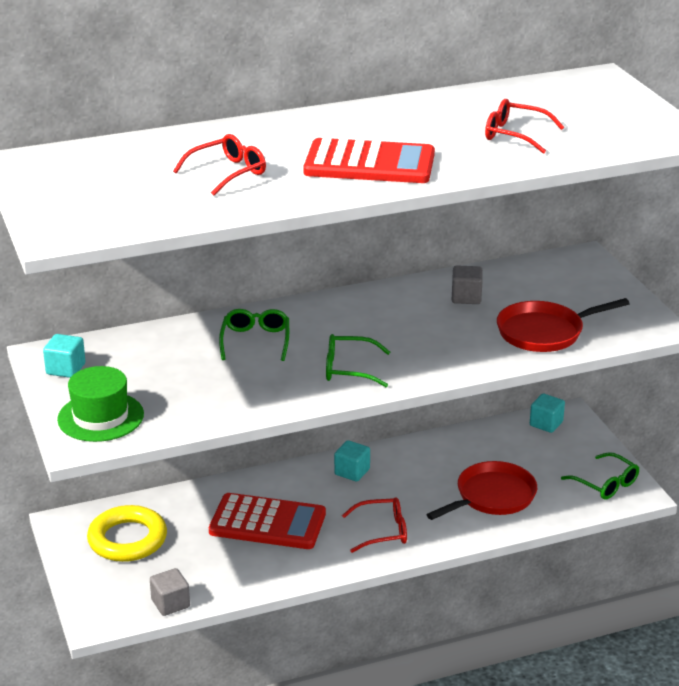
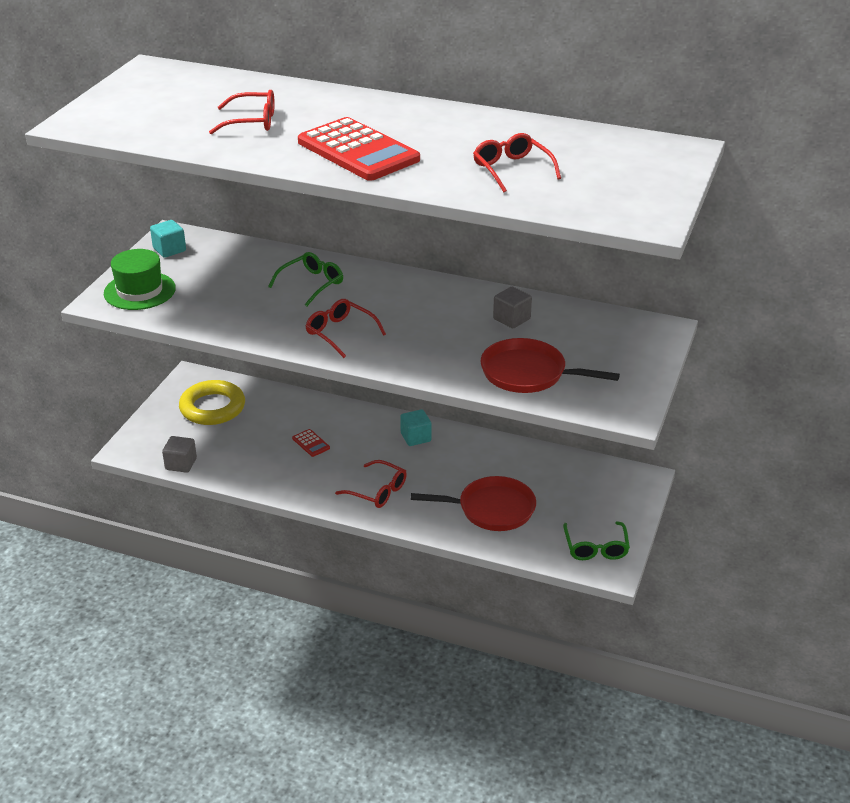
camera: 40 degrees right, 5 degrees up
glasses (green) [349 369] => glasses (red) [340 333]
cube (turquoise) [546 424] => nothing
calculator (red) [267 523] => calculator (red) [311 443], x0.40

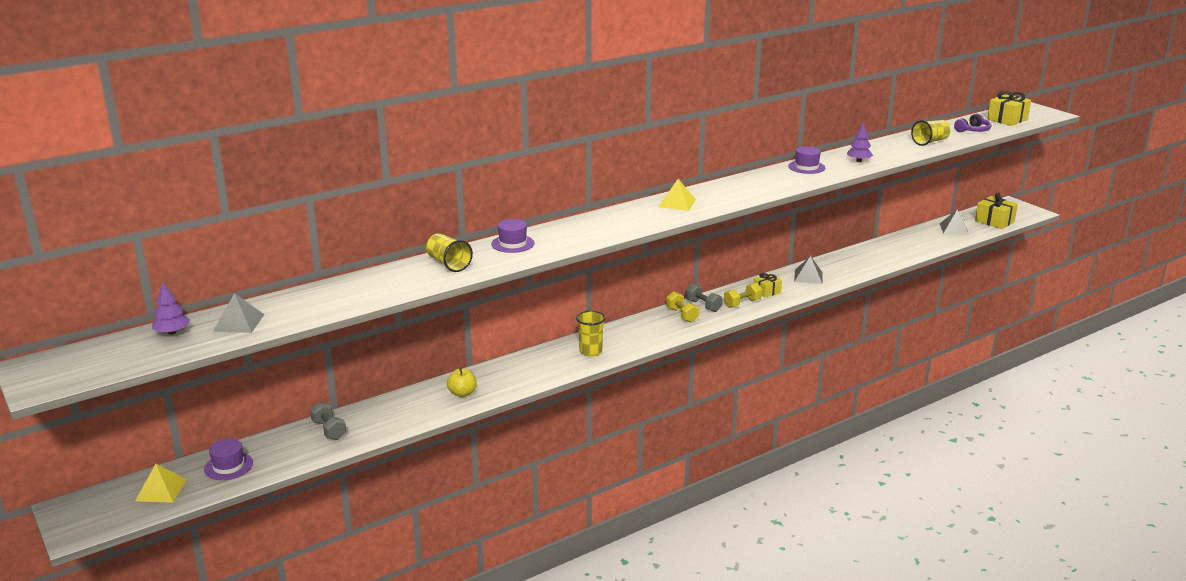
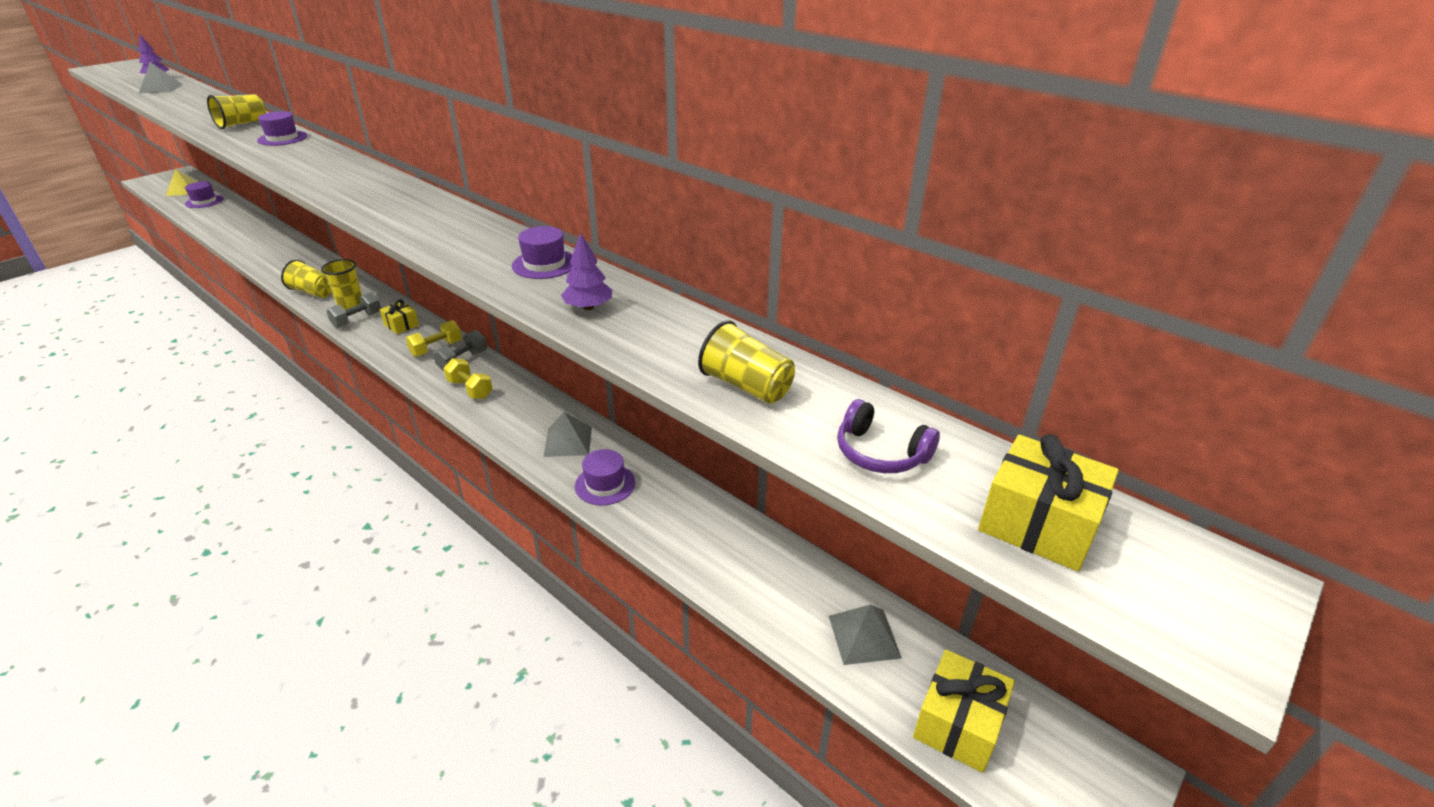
camera: 75 degrees right, 10 degrees up
pyramid (yellow) [677 203] => nothing
gift (yellow) [766 291] => gift (yellow) [401 325], moved
apple (yellow) [462 393] => nothing
dumbbell (grey) [329 430] => dumbbell (grey) [357 320], moved
nothing => cup (yellow) [313 292]
nothing => hat (purple) [605 484]

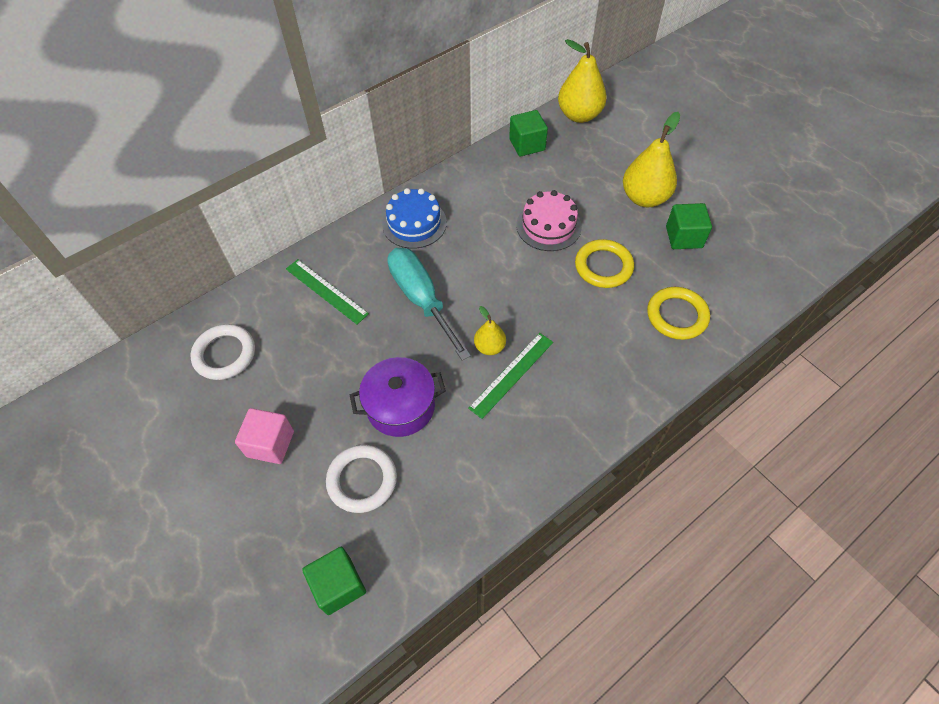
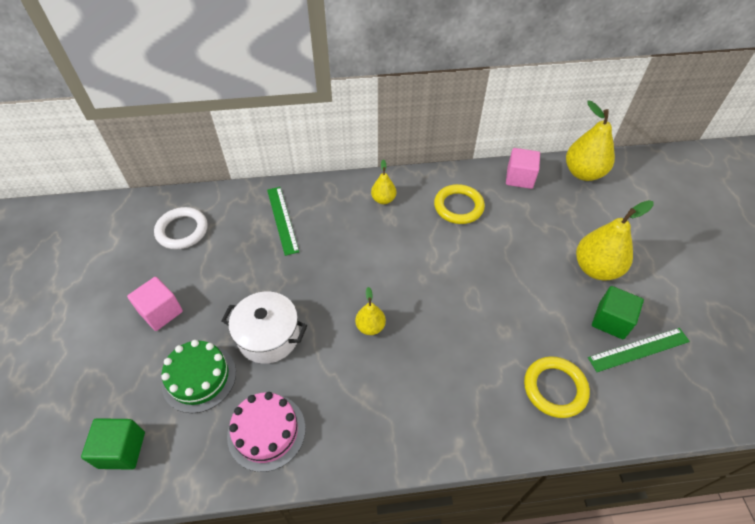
camera: 30 degrees right, 5 degrees down
cube (green) [527 144] => cube (pink) [519 178]
cake (blue) [414 223] => pear (yellow) [383 199]
cake (pink) [548 226] => cake (pink) [266 431], moved
ring (yellow) [603 266] => ring (yellow) [458 207], moved
screwdriver (turquoise) [421 299] => nothing
ruler (green) [511 374] => ruler (green) [639 349], moved
pot (purple) [400 406] => pot (white) [268 336]
ring (white) [362 480] => cake (green) [199 377]

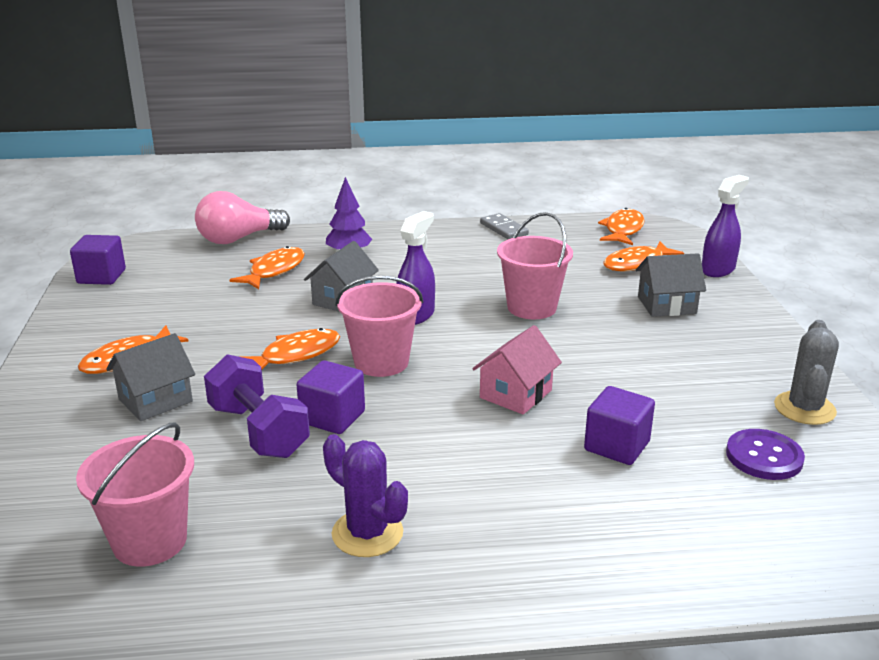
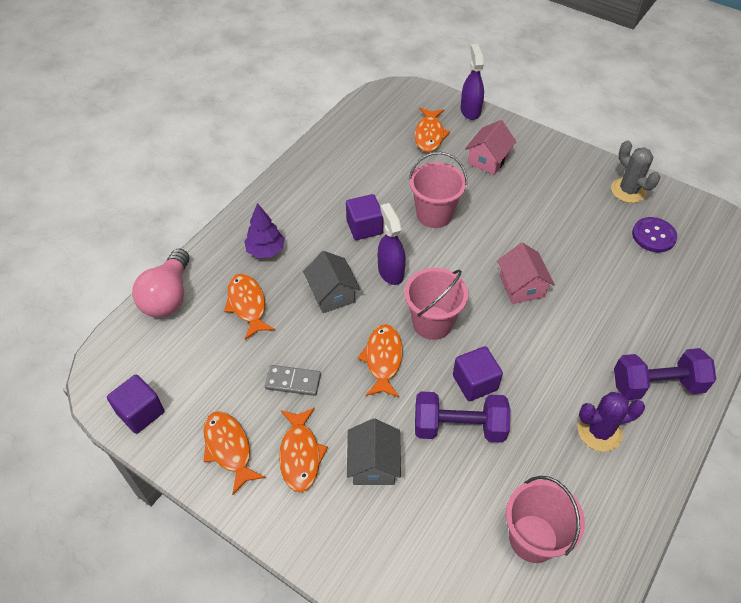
camera: 50 degrees left, 25 degrees up
fish (orange) [623 230] => fish (orange) [229 448], moved
domino (grey) [504 229] => domino (grey) [293 381], moved
house (grey) [666 305] => house (pink) [488 160]
cube (purple) [617 446] => cube (purple) [364 227], moved
nothing => dumbbell (purple) [657 385]

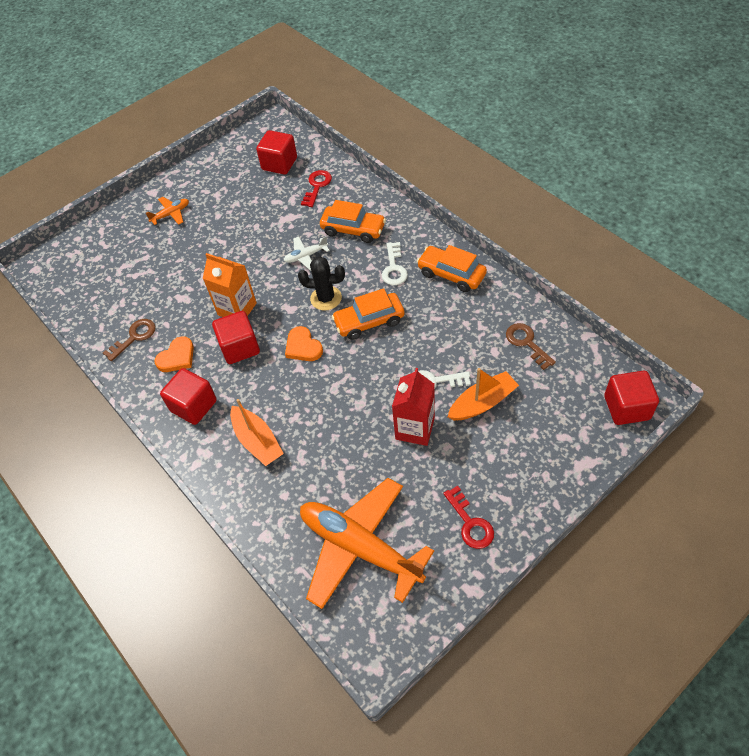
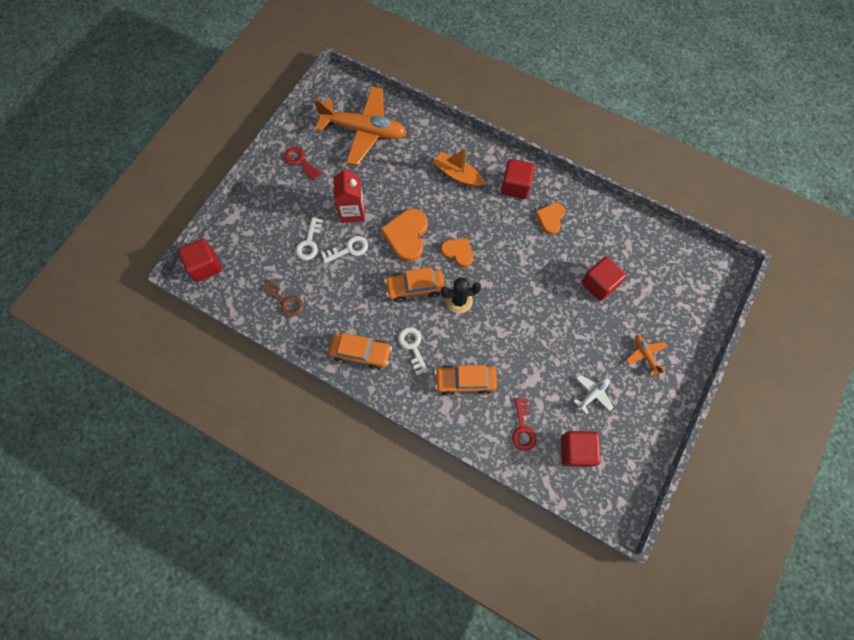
camera: 155 degrees right, 15 degrees up
plane (orange) [171 214] => plane (orange) [645 355], 120 degrees clockwise
plane (white) [306 256] => plane (white) [592 394], moved
carton (orange) [237 309] => nothing
car (orange) [369 321] => car (orange) [415 288], 150 degrees counterclockwise
cube (red) [240 347] => cube (red) [599 284], moved
key (brown) [134 337] => nothing
boat (orange) [482 403] => key (white) [309 243]
nothing => heart (orange) [407 236]

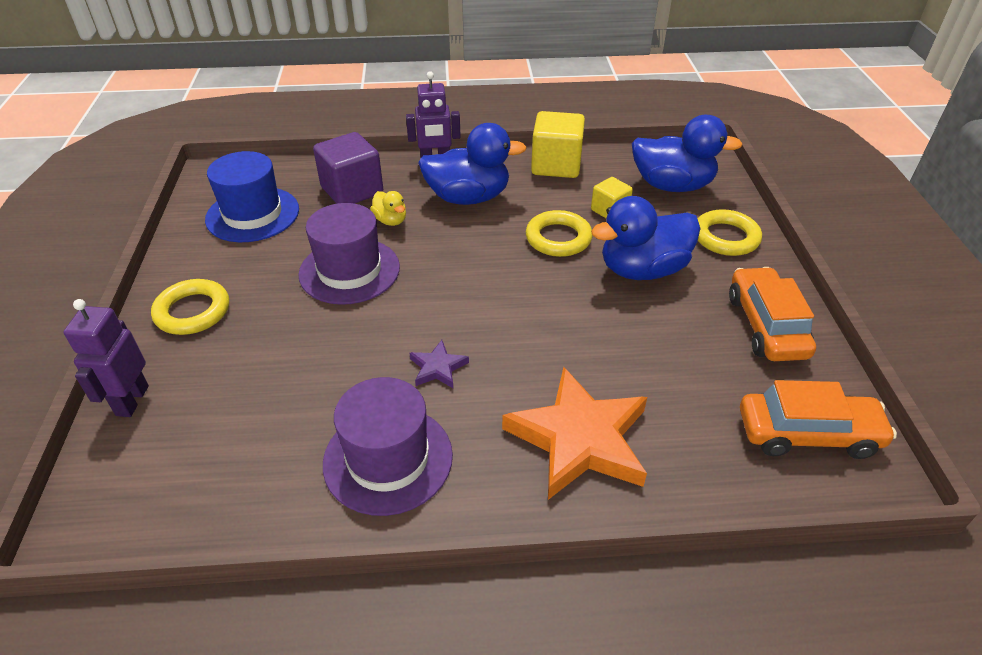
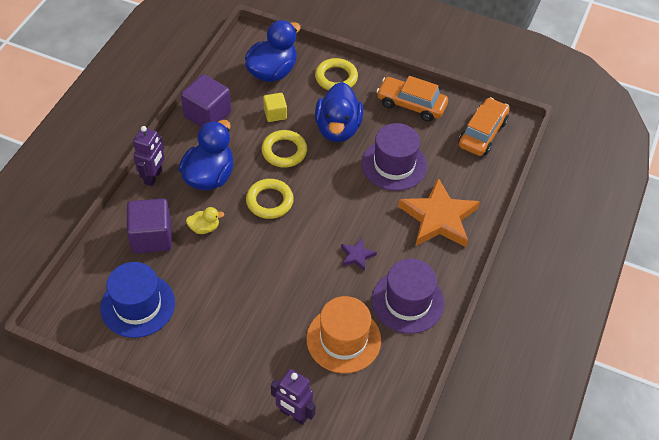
camera: 65 degrees left, 10 degrees up
cube (yellow) [556 165] => cube (purple) [207 114]
hat (purple) [349 271] => hat (purple) [394 164], moved
ring (yellow) [193 311] => ring (yellow) [269 201], moved
nothing => hat (orange) [343 339]

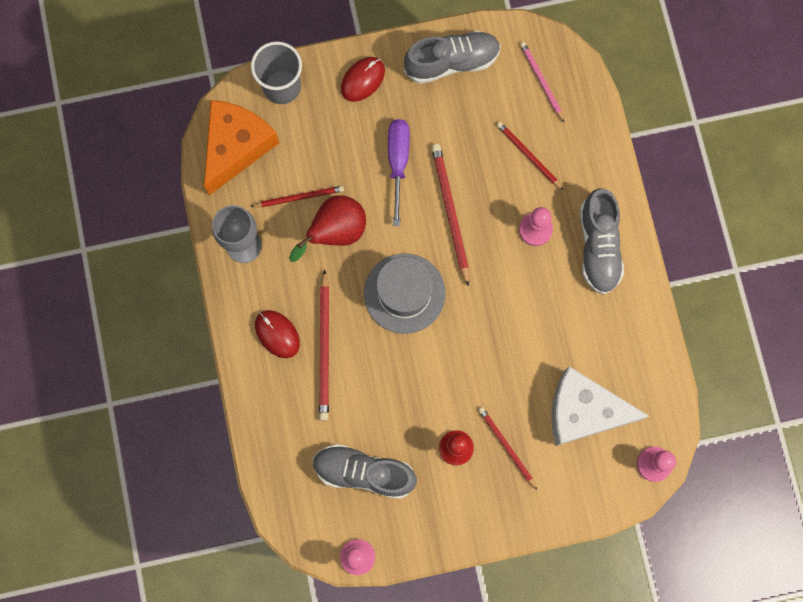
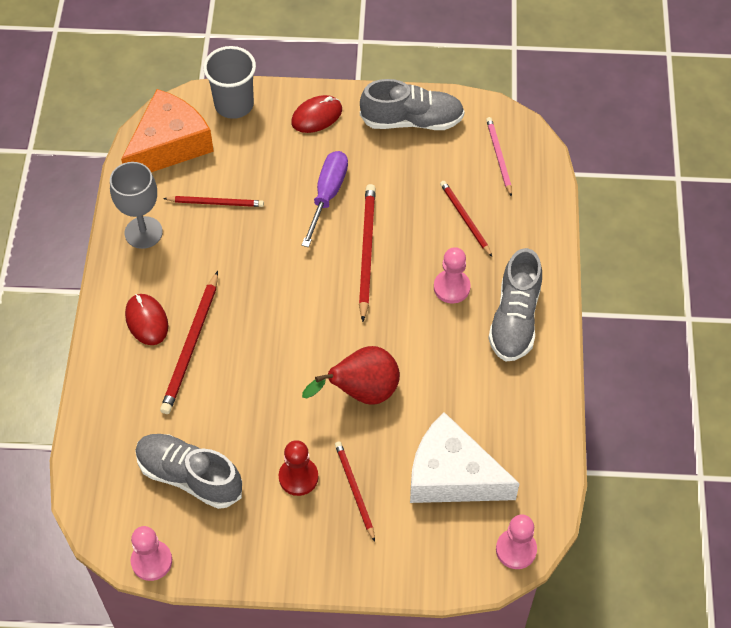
camera: 15 degrees right, 20 degrees down
pear (red) [335 232] => pear (red) [361 392], moved
hat (grey) [404 293] => nothing

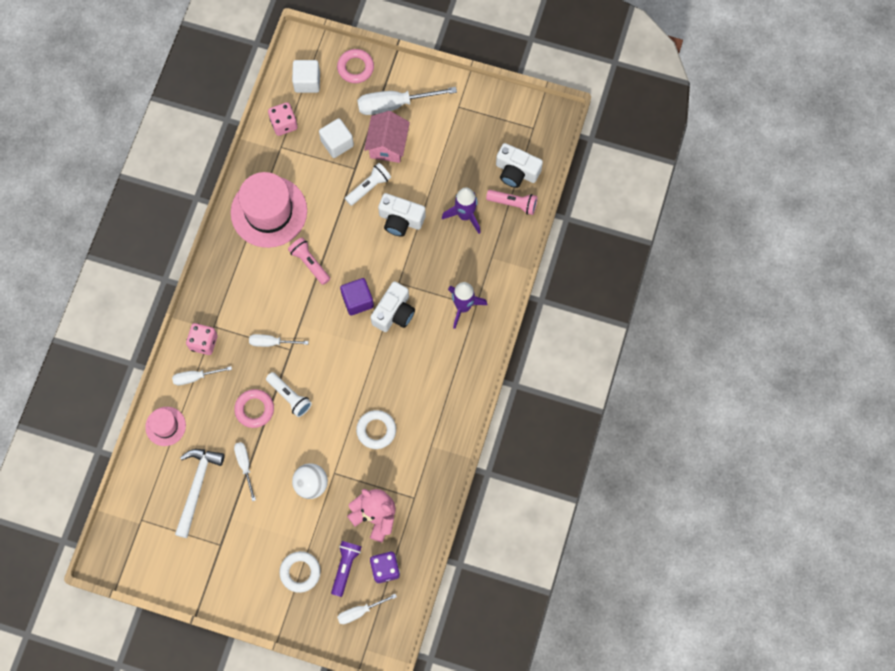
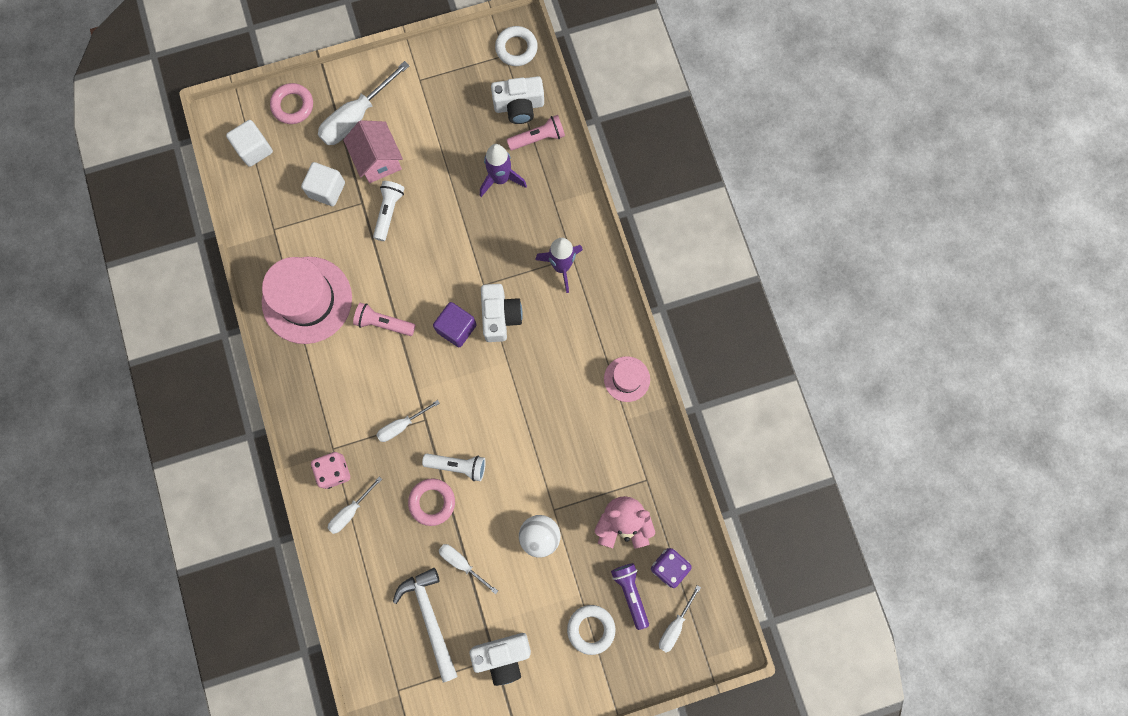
camera: 35 degrees left, 5 degrees up
dice (pink) [284 124] => nothing
camera (white) [400 220] => camera (white) [503 656], moved
hat (pink) [165 426] => hat (pink) [627 379], moved
ring (white) [376 430] => ring (white) [516 48], moved

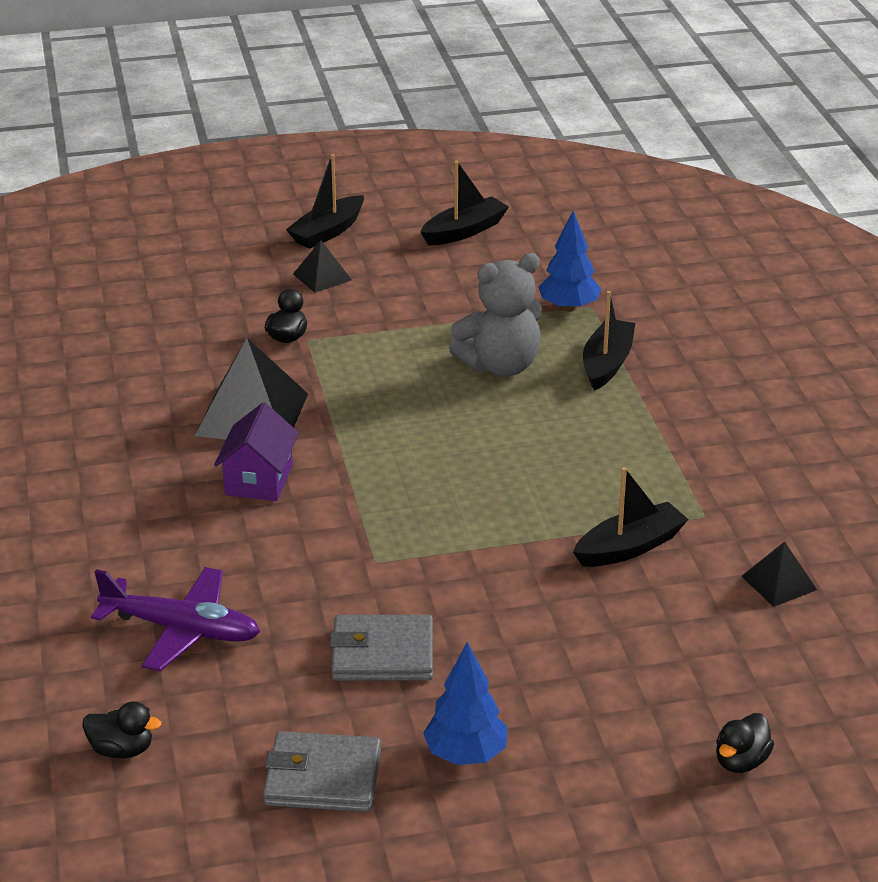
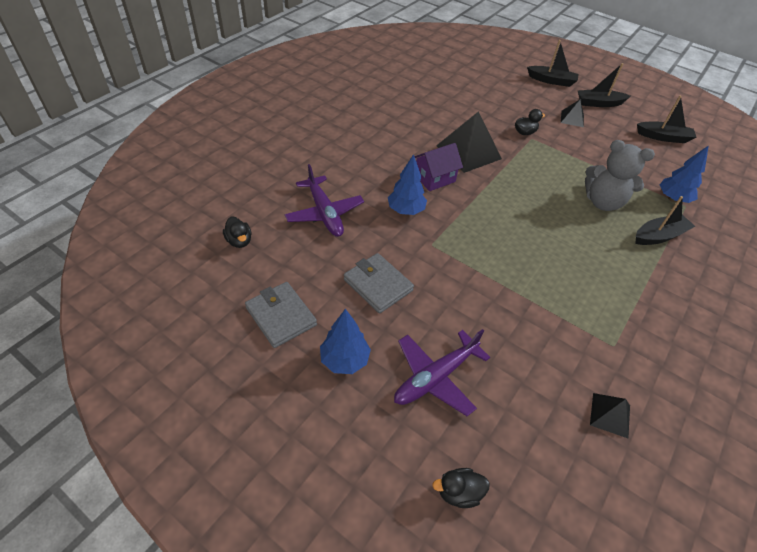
camera: 45 degrees right, 15 degrees up
boat (black) [630 547] => boat (black) [551 81], moved
nothing => tree (blue) [406 210]
nothing => plane (purple) [436 377]

